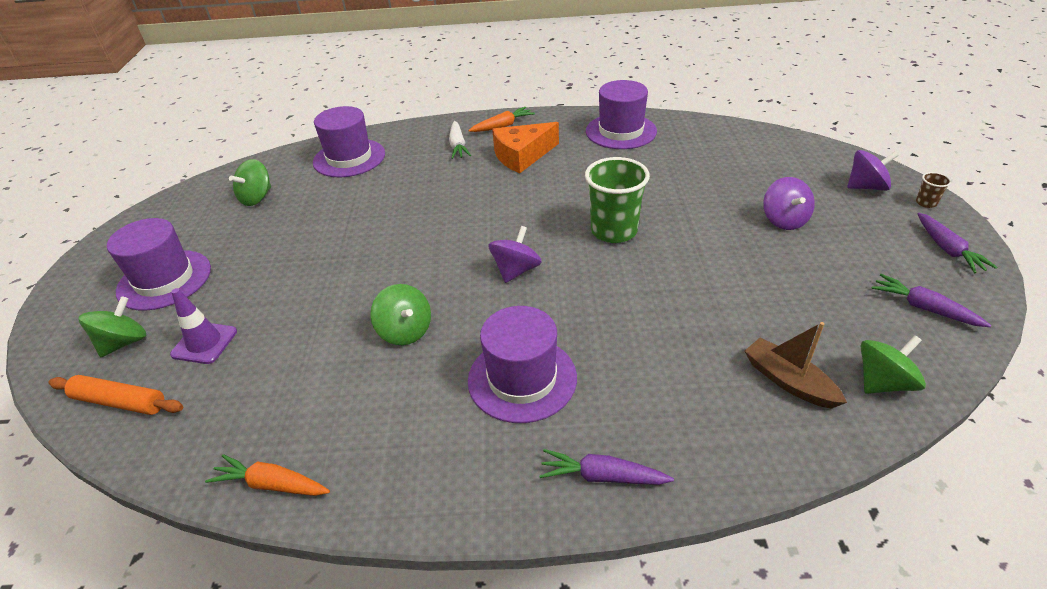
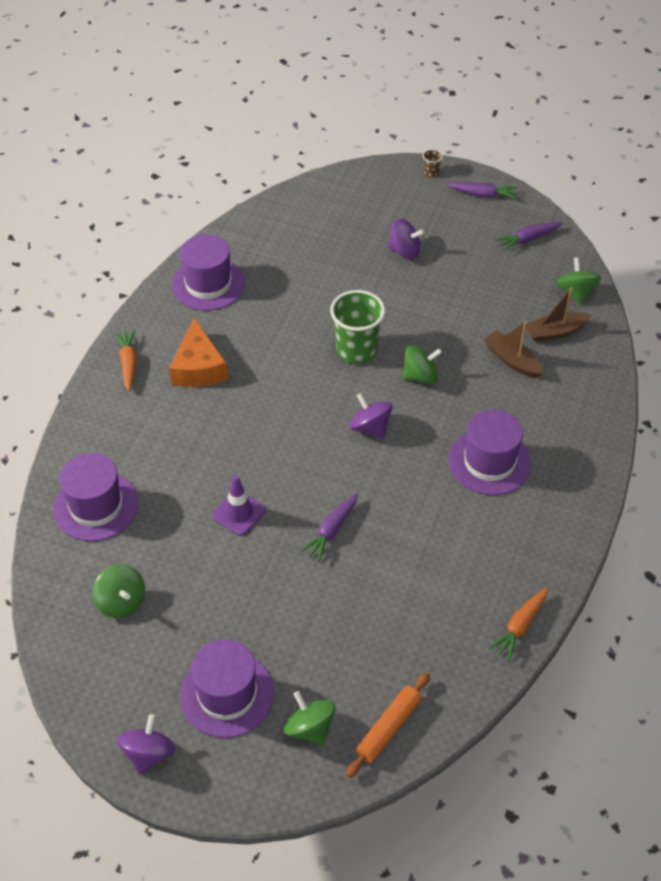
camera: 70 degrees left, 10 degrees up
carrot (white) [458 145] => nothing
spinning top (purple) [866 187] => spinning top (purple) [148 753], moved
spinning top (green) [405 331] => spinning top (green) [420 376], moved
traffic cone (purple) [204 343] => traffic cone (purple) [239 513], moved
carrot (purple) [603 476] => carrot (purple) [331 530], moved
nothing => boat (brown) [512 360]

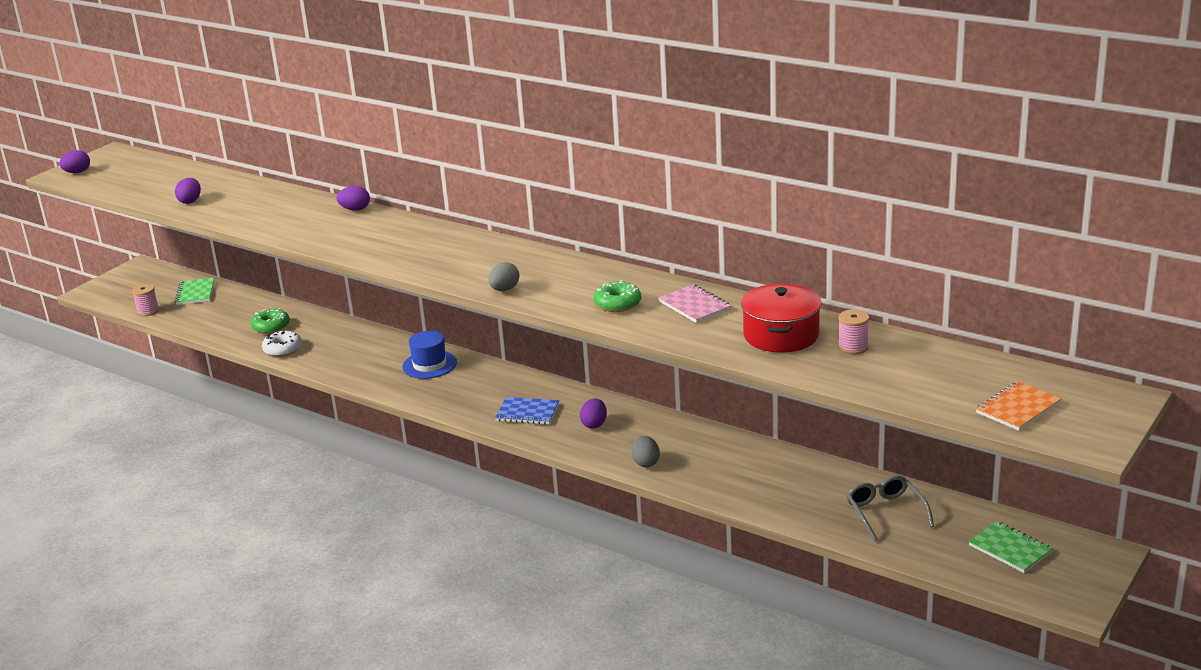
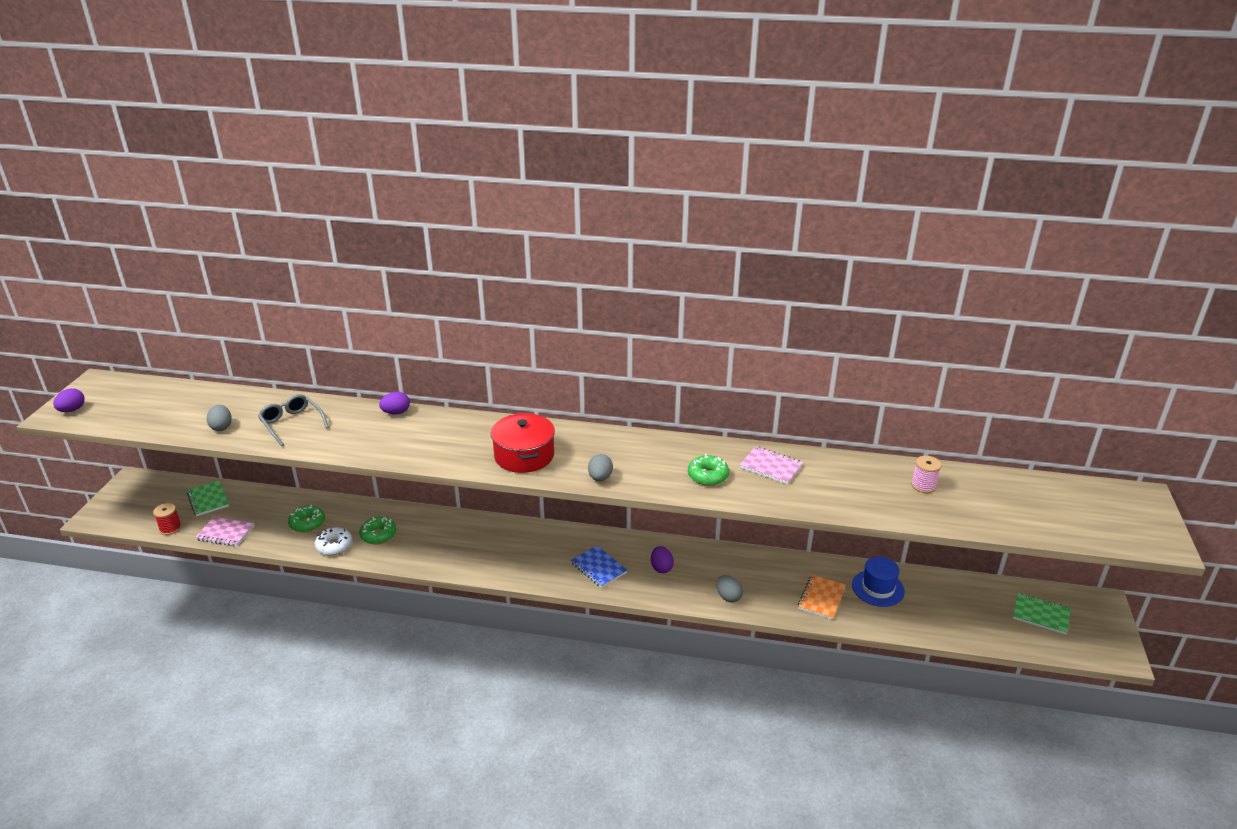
camera: 25 degrees left, 5 degrees up
egg (purple) [190 201] => egg (grey) [221 427]
pot (red) [781 335] => pot (red) [524 455], moved
spool (pink) [148 311] => spool (red) [170 528]
hat (blue) [429 365] => hat (blue) [878 588], moved
notebook (orange) [1018 408] => notebook (orange) [821 598], moved
notebook (blue) [527 412] => notebook (blue) [599 568], 60 degrees clockwise
glasses (grey) [885 512] => glasses (grey) [292 424], moved
nothing => notebook (pink) [225 533]
nothing => donut (green) [378 535]

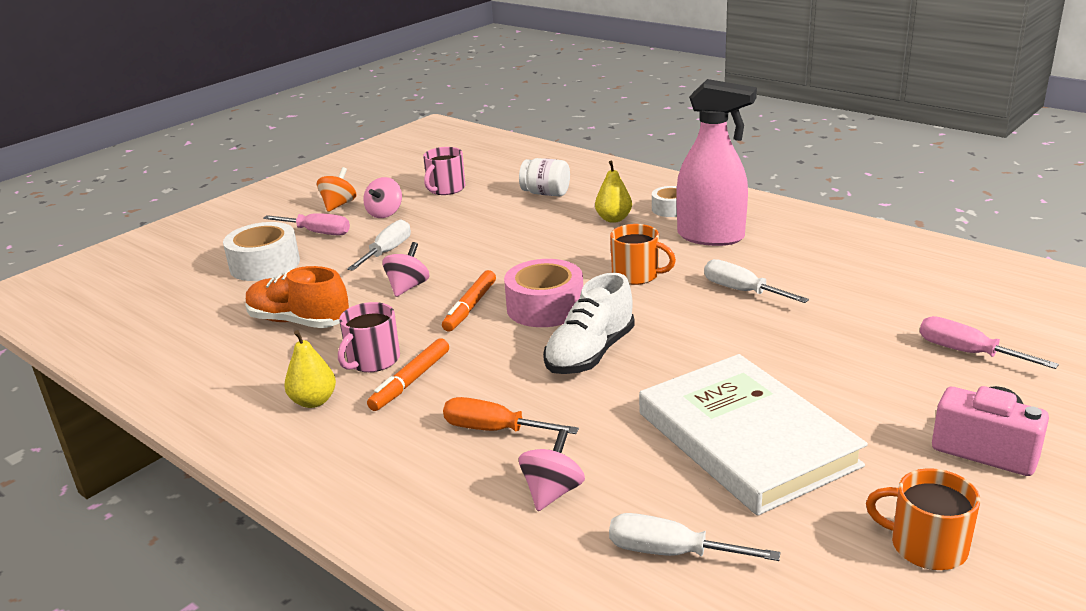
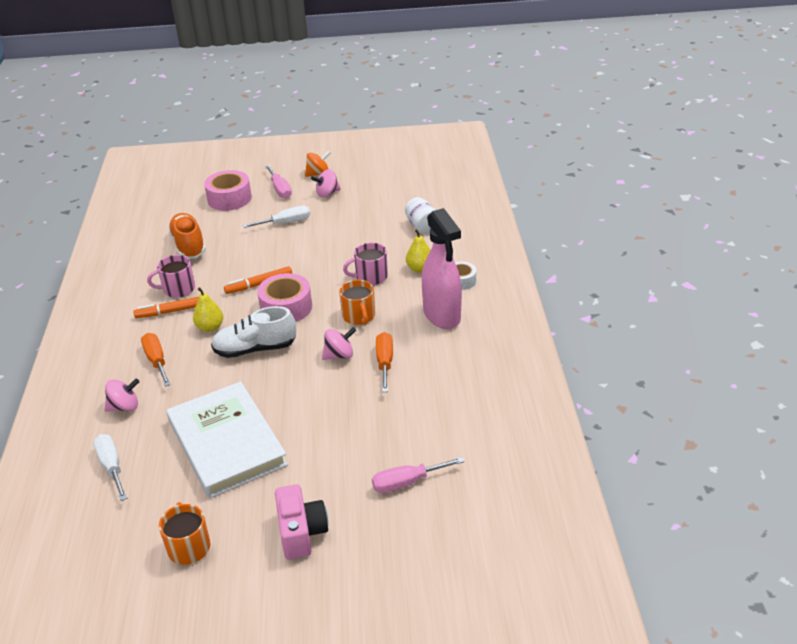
camera: 45 degrees right, 10 degrees up
mug (pink) [445 189] => mug (pink) [370 277], moved
tape (white) [265 264] => tape (pink) [229 198]
spinning top (pink) [408 287] => spinning top (pink) [339 355], moved
screwdriver (white) [742 291] => screwdriver (orange) [385 362]
screwdriver (pink) [967 352] => screwdriver (pink) [407 482], 105 degrees counterclockwise
pear (yellow) [313 401] => pear (yellow) [210 327], moved
book (white) [746 439] => book (white) [227 443], 45 degrees counterclockwise

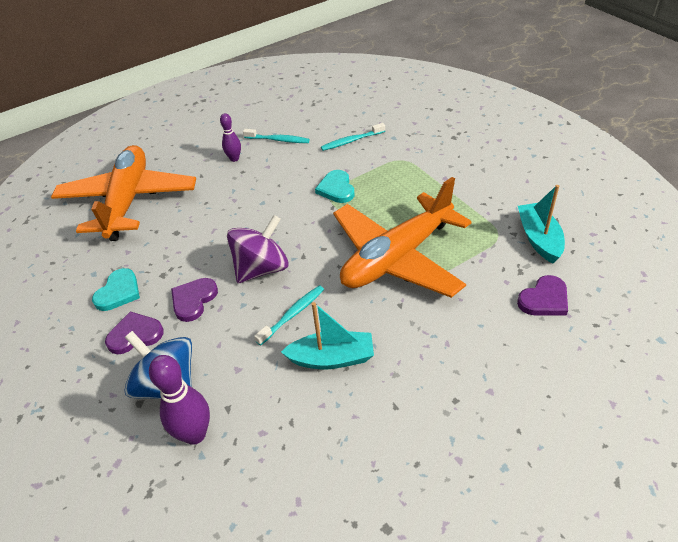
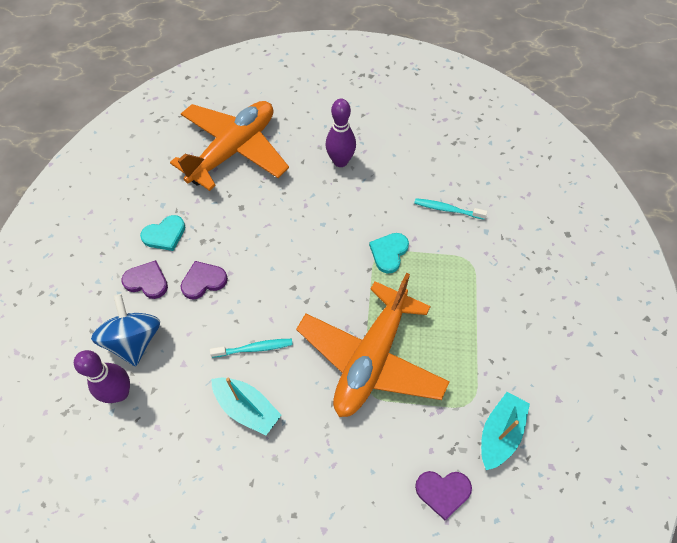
camera: 35 degrees right, 15 degrees up
bowling pin (purple) [234 158] => bowling pin (purple) [340 161], x1.64
toothbrush (turquoise) [278 140] => nothing
plane (orange) [397 257] => plane (orange) [371 358], 60 degrees counterclockwise
spinning top (purple) [261 268] => nothing

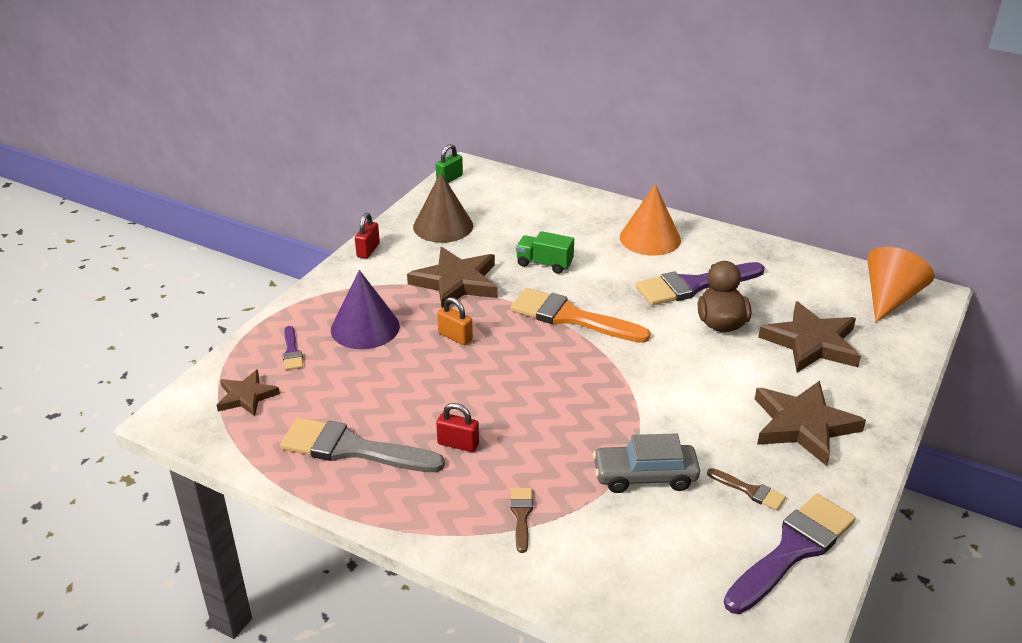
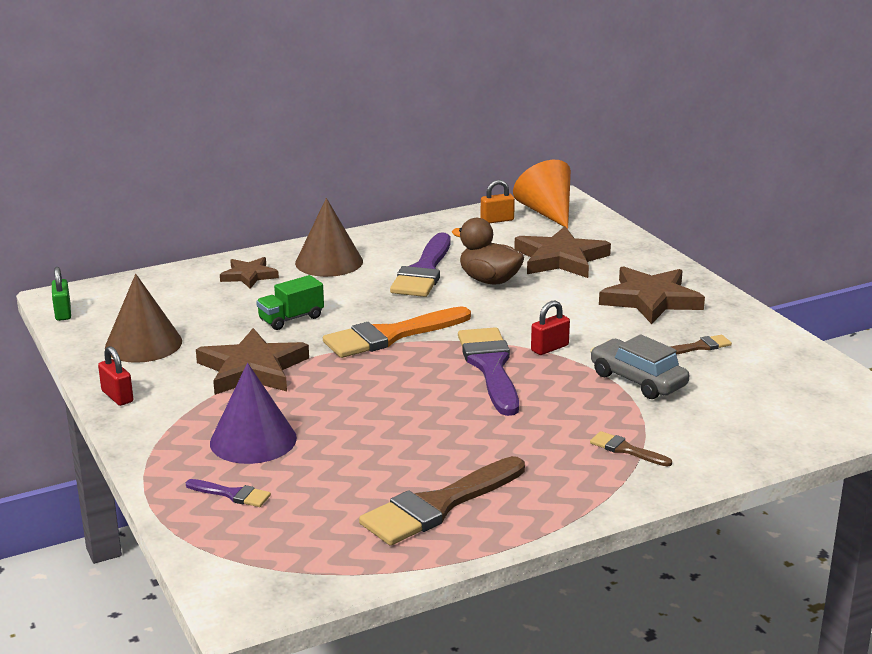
camera: 55 degrees left, 10 degrees down
cone (orange) [650 238] => cone (brown) [329 262]
padlock (orange) [455 336] => padlock (orange) [497 220], moved
star (brown) [246 396] => star (brown) [249 276], moved
padlock (red) [458 444] => padlock (red) [549 348], moved
brush (grey) [352 449] => brush (brown) [438 505]
car (grey) [645 476] => car (grey) [637 380], 105 degrees clockwise
brush (purple) [792 550] => brush (purple) [490 367], moved

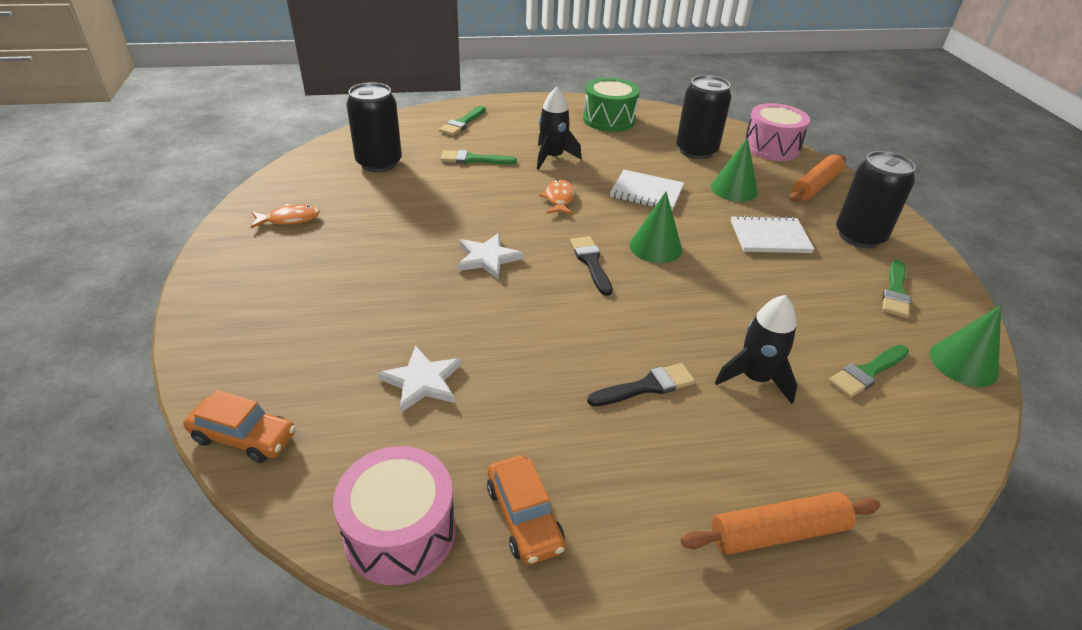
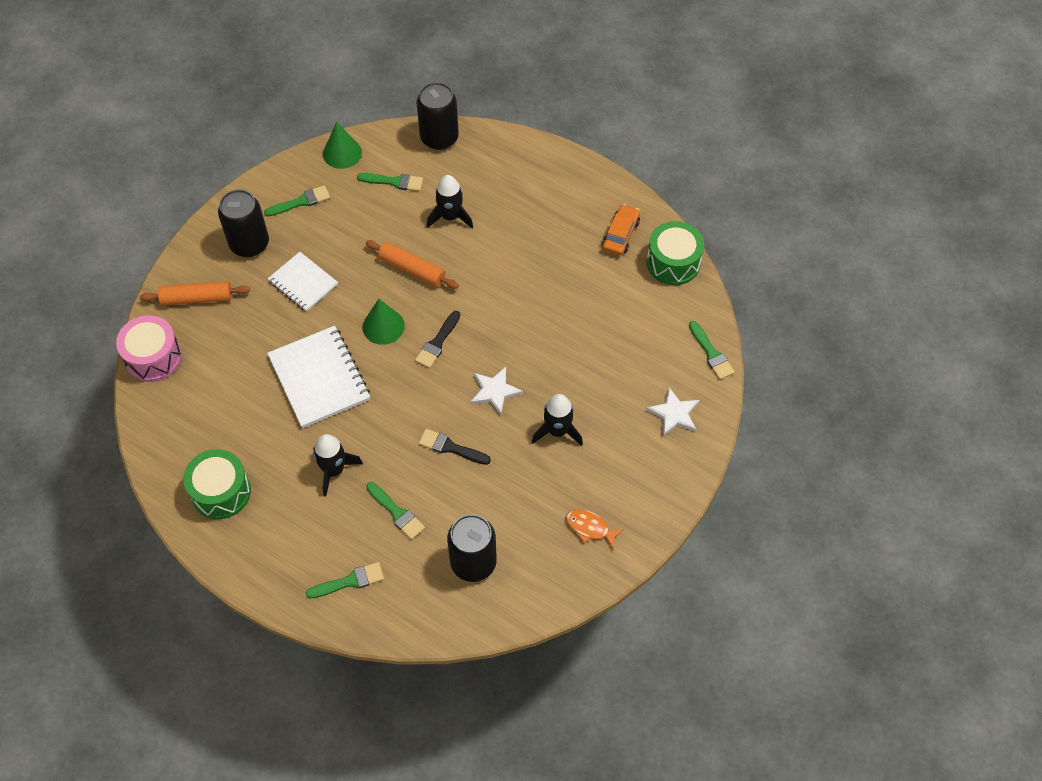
camera: 135 degrees left, 20 degrees up
can (black) [696 151] => can (black) [439 138], moved
cone (green) [734 189] => nothing
notebook (white) [646 192] => notebook (white) [319 378], x1.59
fish (orange) [559 199] => nothing
star (white) [422 381] => star (white) [674 414], moved
brush (black) [646 386] => brush (black) [451 447], moved
car (orange) [244 437] => brush (green) [711 353]
drum (pink) [400 532] => drum (green) [673 262]
rolling pin (orange) [777 533] => rolling pin (orange) [412 269], moved
nothing => rocket (black) [557 431]

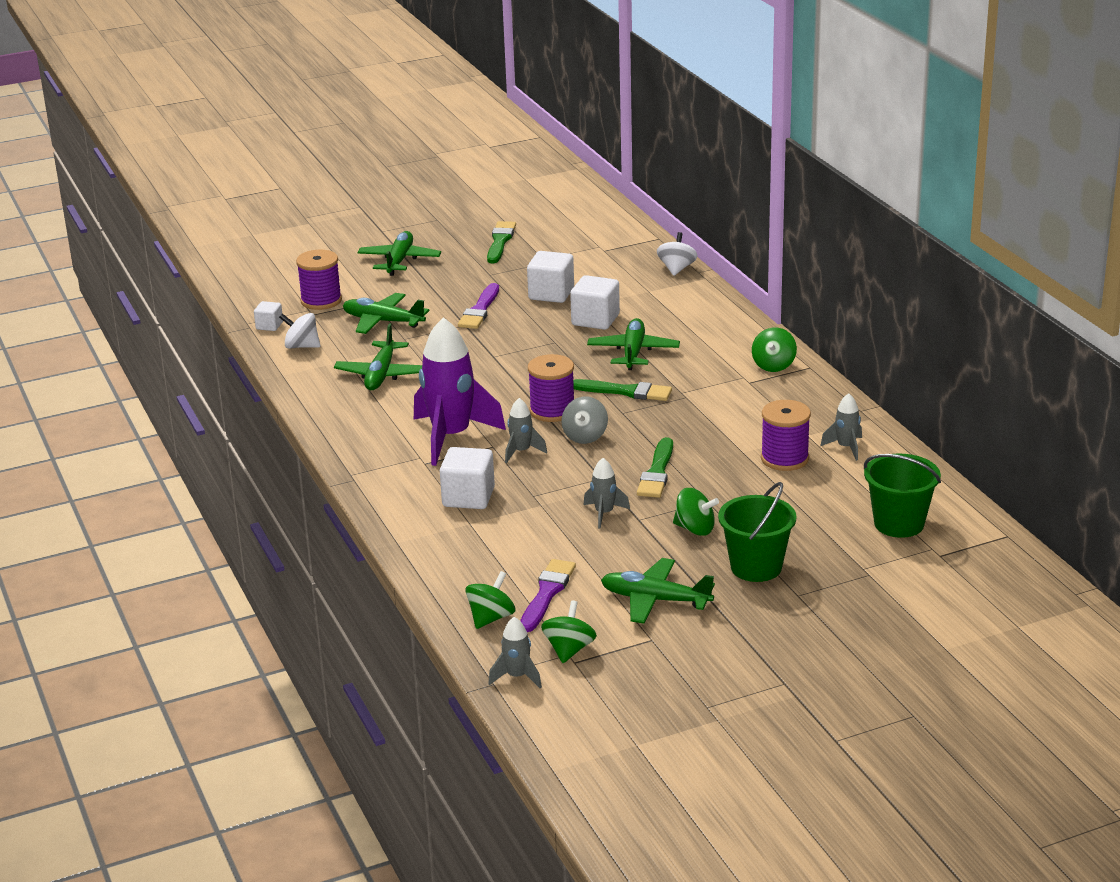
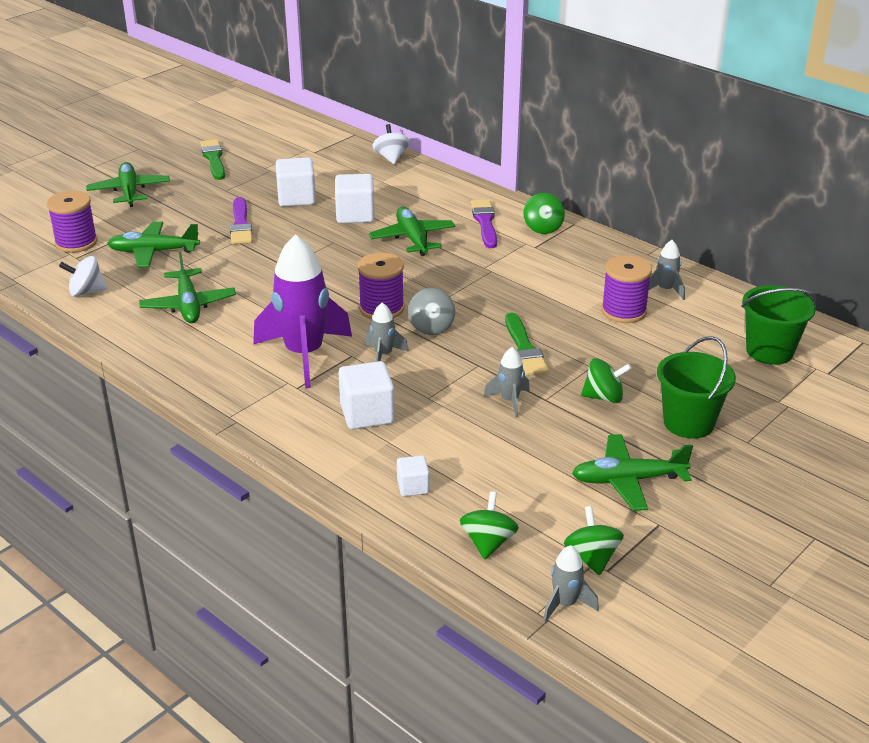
camera: 25 degrees left, 5 degrees up
cube (white) [269 326] => cube (white) [413 487], moved
brush (green) [626 391] => nothing
brush (purple) [547 593] => brush (purple) [485 222], moved

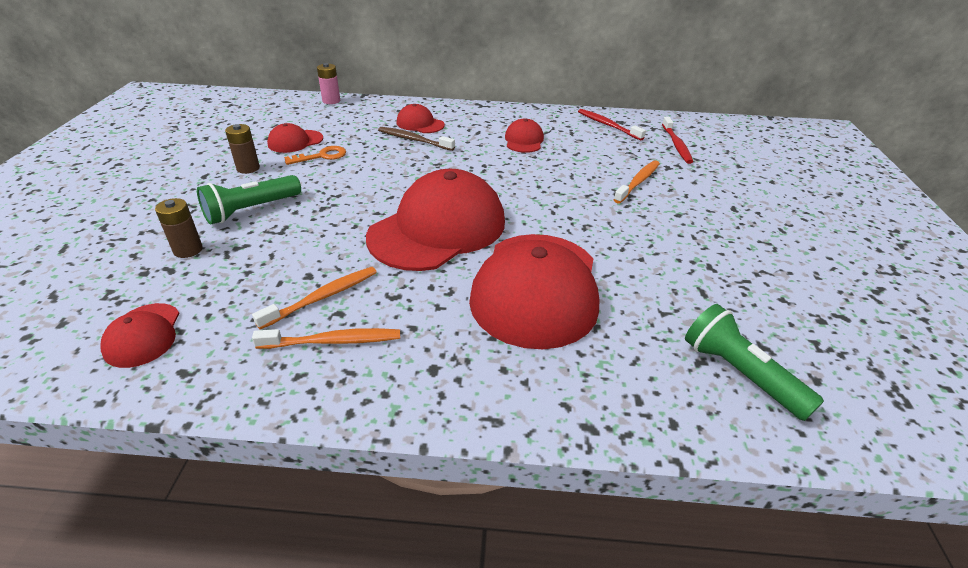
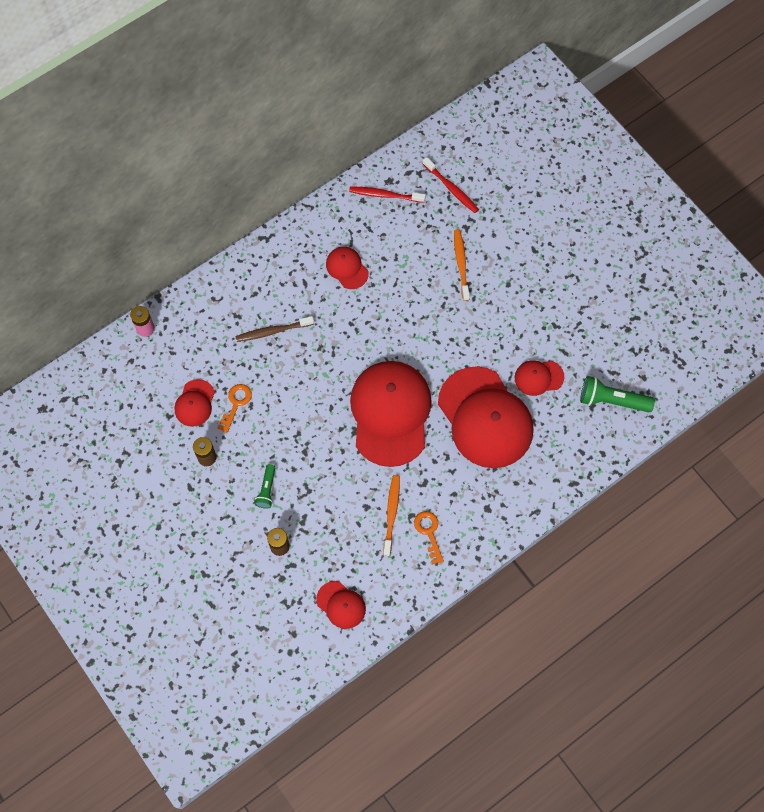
camera: 40 degrees left, 30 degrees up
cap (red) [420 124] => cap (red) [538 377], moved
flashlight (green) [251 210] => flashlight (green) [267 490], x0.59
toothbrush (orange) [333 341] => key (orange) [429 532]

